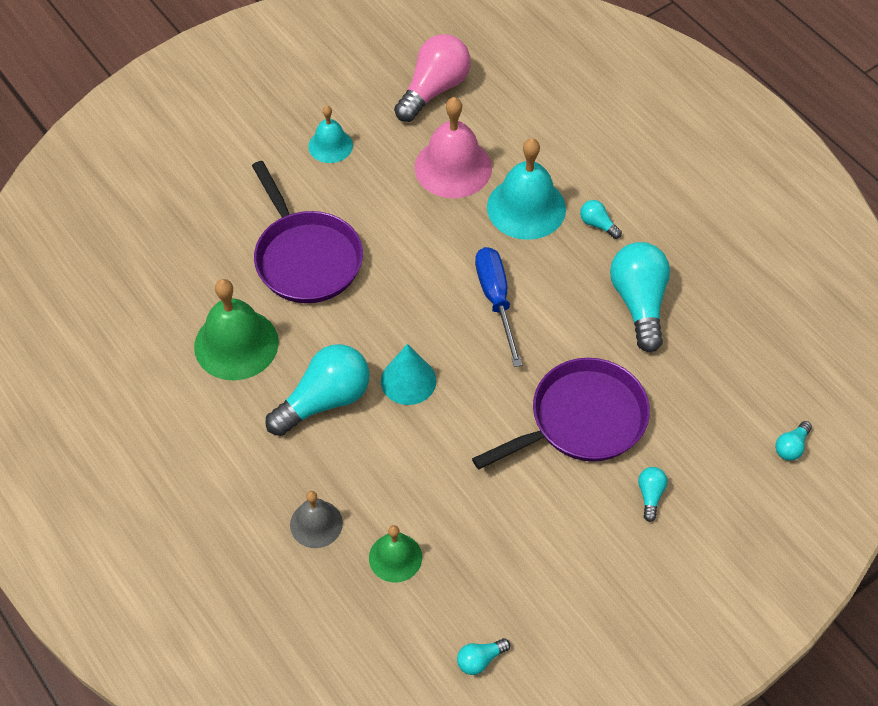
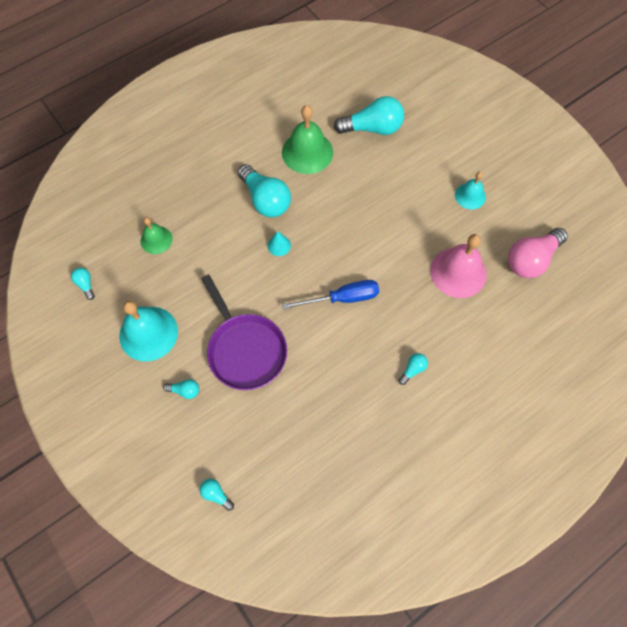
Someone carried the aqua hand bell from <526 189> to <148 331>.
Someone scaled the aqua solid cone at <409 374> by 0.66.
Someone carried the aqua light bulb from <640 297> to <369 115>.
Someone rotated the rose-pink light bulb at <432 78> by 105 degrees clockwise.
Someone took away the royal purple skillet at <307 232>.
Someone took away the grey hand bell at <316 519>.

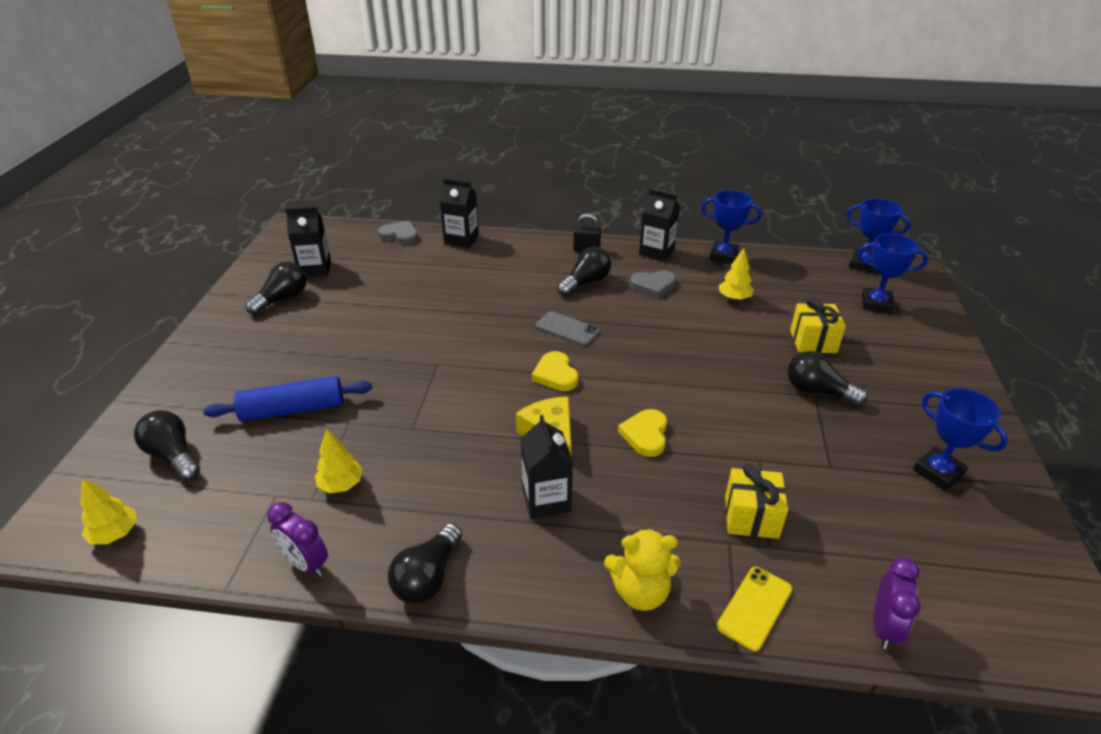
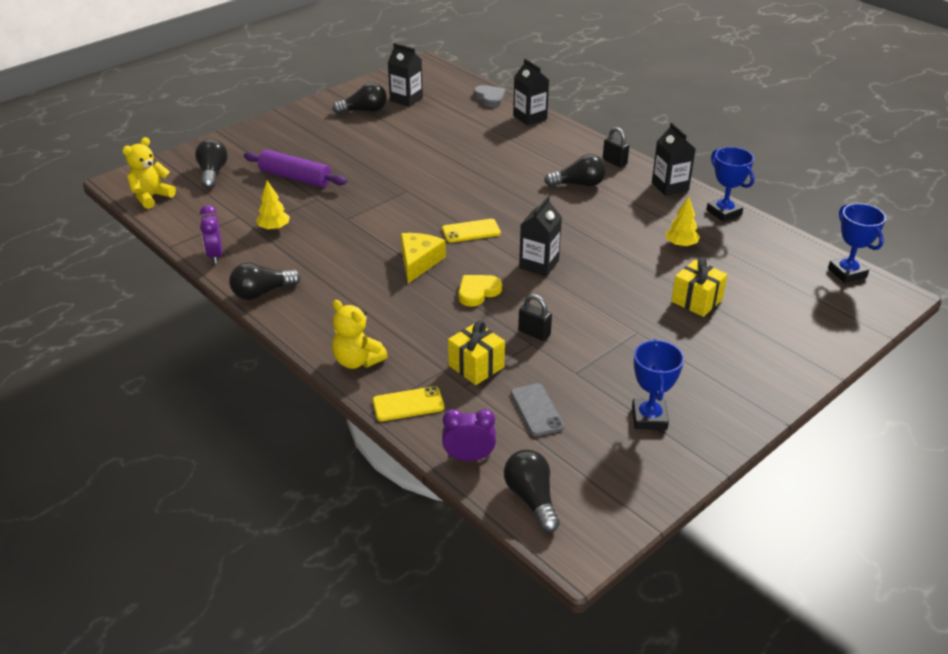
Someone swapped the bright yellow toy tree at <108 511> for the bright yellow stuffed bear at <149 173>.
Someone repainted the cobalt rolling pin at <287 399>, which became the royal purple rolling pin at <295 168>.
Someone swapped the bright yellow heart shape at <555 371> for the bright yellow phone at <471 231>.
Someone rotated the royal purple clock at <897 603> by 150 degrees counterclockwise.
Someone carried the black light bulb from <828 378> to <532 491>.
Someone carried the grey phone from <568 328> to <537 410>.
Someone put down the black padlock at <535 317>.
Someone carried the black carton from <546 467> to <540 236>.
Someone took away the grey heart shape at <653 284>.
Someone took away the cobalt prize cup at <892 273>.

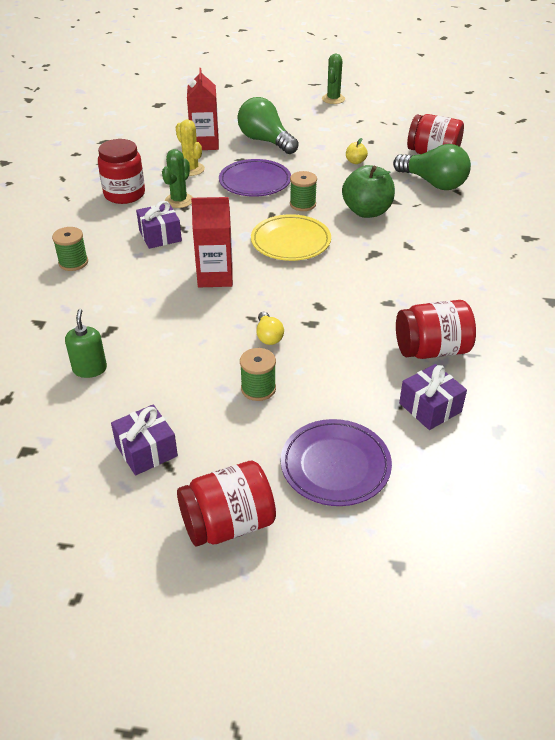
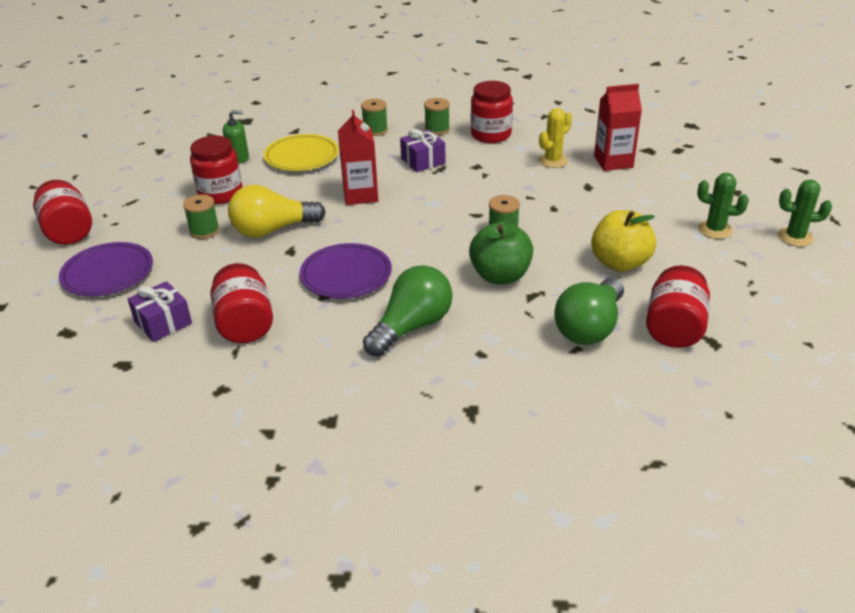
Someone put down the red jar at <216 170>.
Someone scaled the bright yellow light bulb at <270 328> by 2.05.
Someone carried the bright yellow plate from <291 237> to <301 152>.
Someone carried the royal purple plate from <255 178> to <346 271>.
Someone carried the emerald light bulb from <268 125> to <407 311>.
Someone put down the emerald spool at <437 116>.
Someone scaled the bright yellow apple fruit at <357 151> by 2.17.
Someone carried the emerald saguaro cactus from <177 178> to <723 206>.
Someone took away the royal purple wrapped gift at <144 440>.

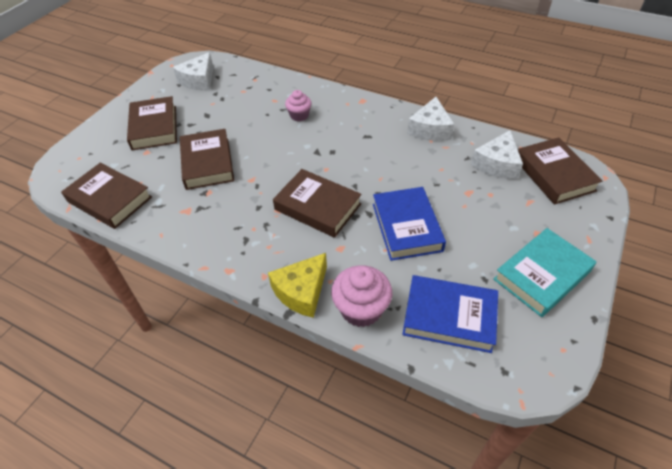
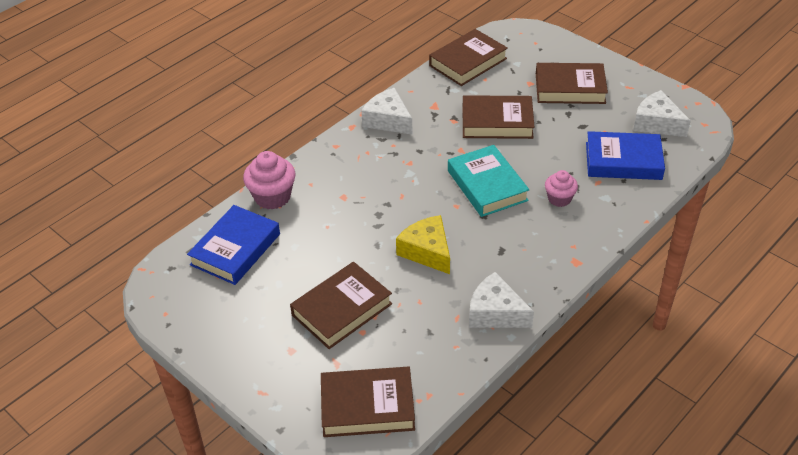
Someone carried the dark brown hardback from <317 203> to <341 305>.
Someone carried the snow-white cheese wedge from <497 154> to <387 111>.
Someone carried the bright yellow cheese wedge from <297 285> to <423 244>.
Someone carried the aqua hardback from <545 272> to <489 181>.
Someone carried the cobalt hardback from <409 224> to <625 155>.

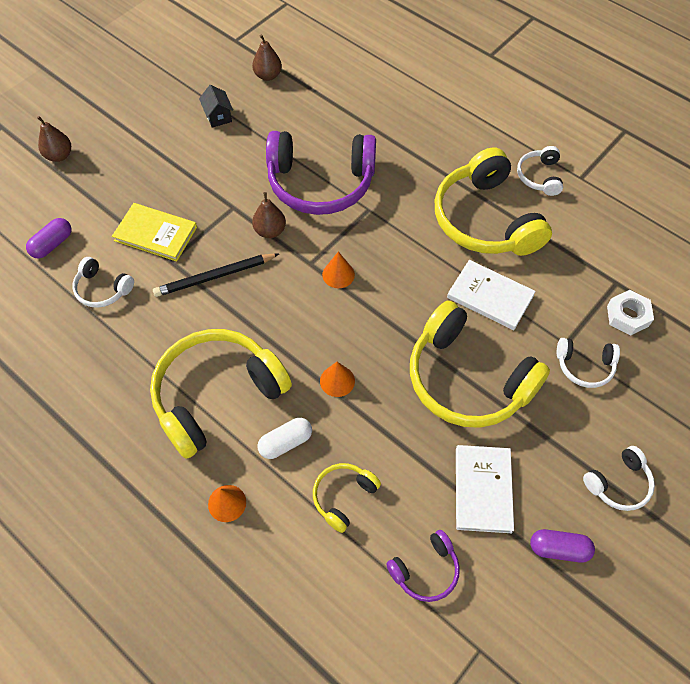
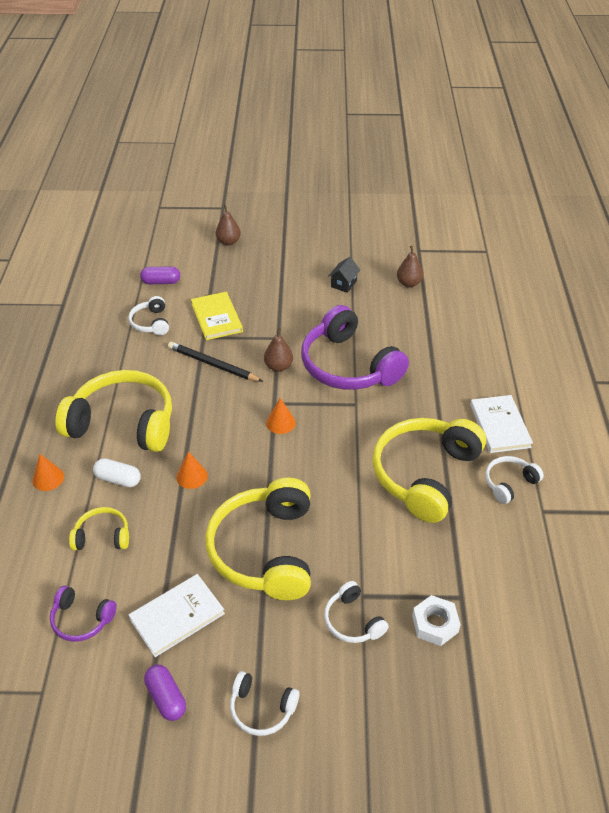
Someone carried the snow-white hardback from <491 295> to <501 424>.

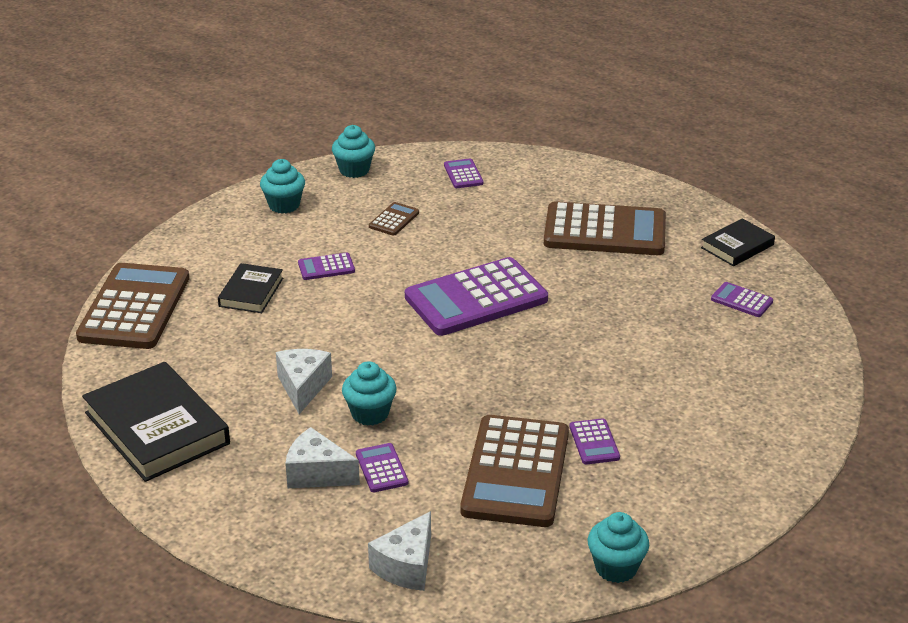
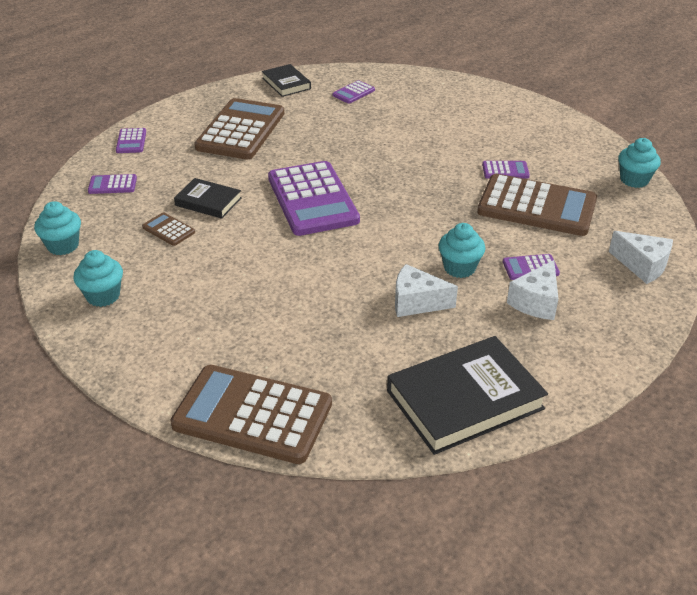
Someone carried the royal purple pocket calculator from <326 266> to <131 140>.
Someone carried the black hardback from <250 288> to <208 198>.

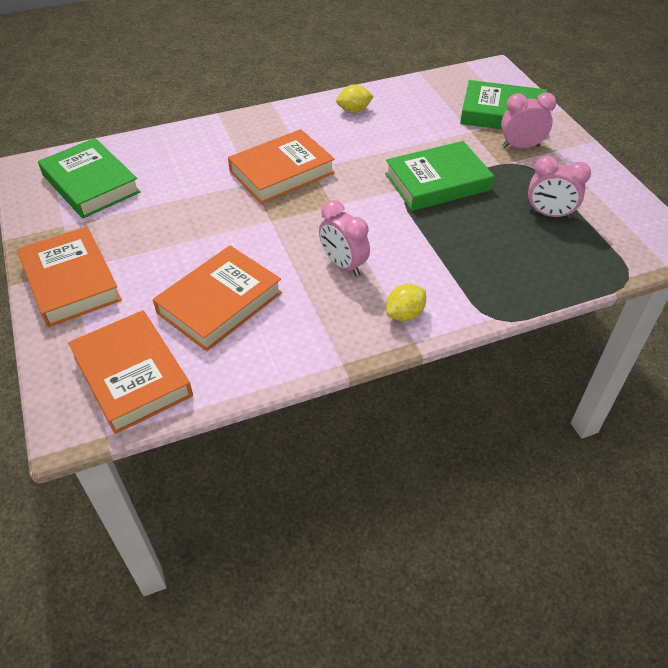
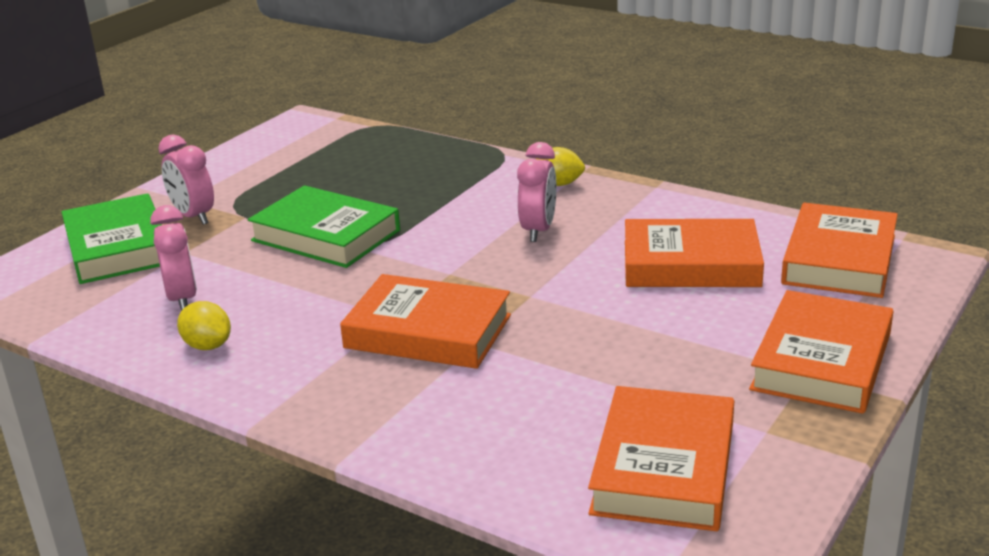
Someone carried the rose-pink clock from <559 187> to <173 258>.
Someone repainted the emerald hardback at <89 178>, which became the orange hardback at <661 458>.

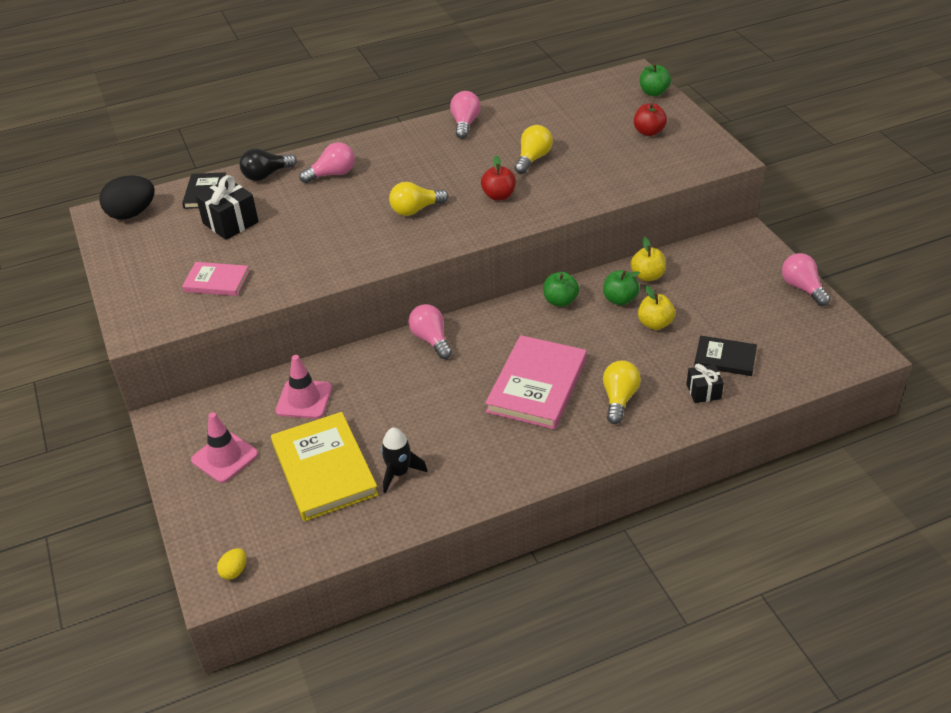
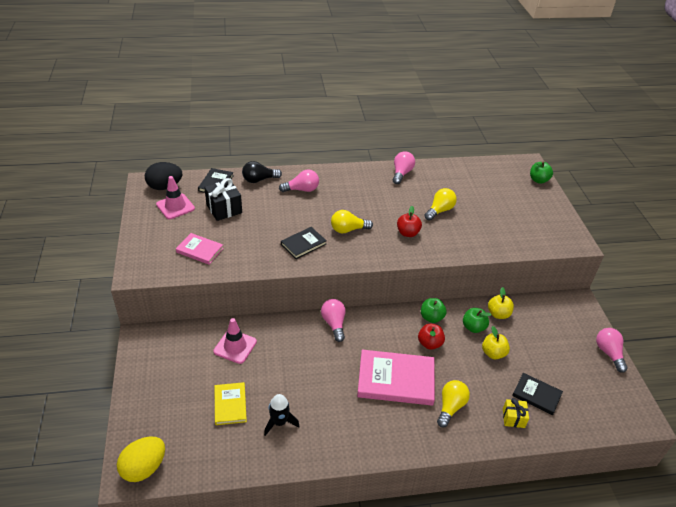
Someone scaled the bright yellow egg at <231 564> by 2.06.
Someone carried the rose-pink safety cone from <224 447> to <175 197>.
Someone scaled the bright yellow hardback at <324 466> by 0.56.
Someone put down the black hardback at <304 243>.
Someone rotated the rose-pink hardback at <536 382> by 60 degrees clockwise.
Someone carried the red apple fruit from <650 119> to <431 337>.
Someone repainted the black wrapped gift at <705 383>, which became the bright yellow wrapped gift at <516 413>.

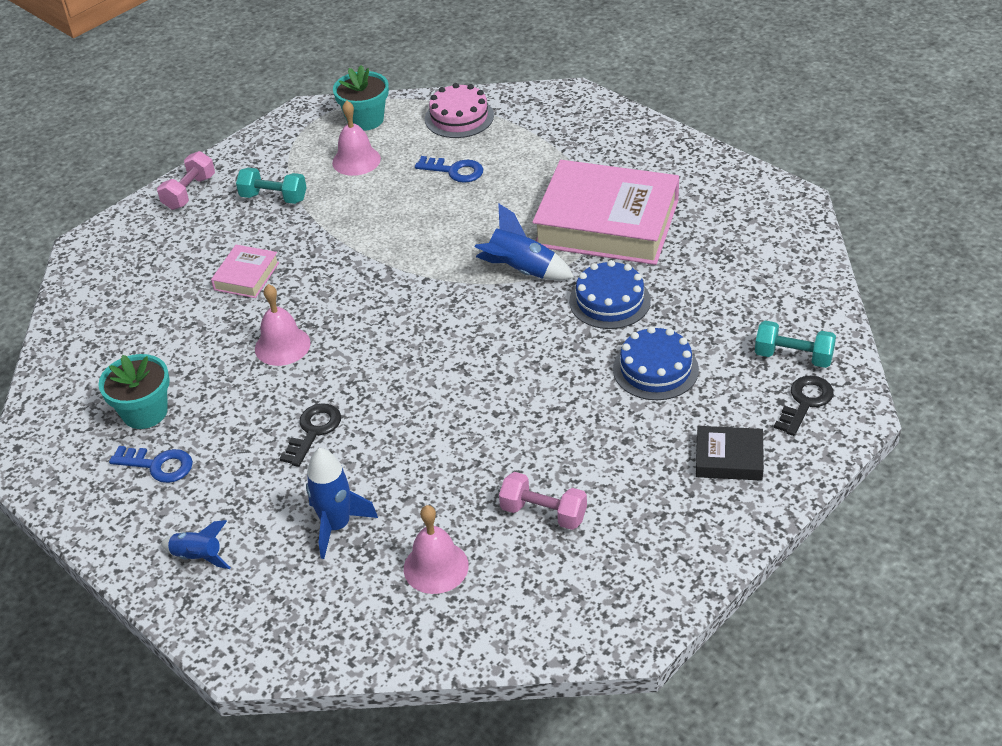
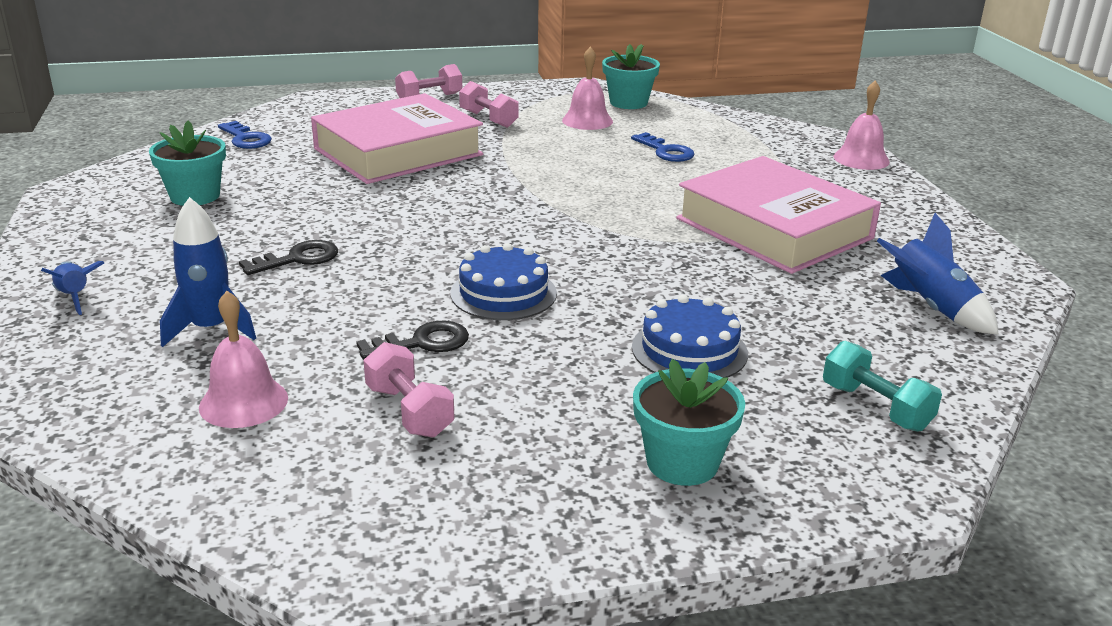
Someone carried the cobalt door key from <151 464> to <245 135>.
Someone scaled the rose-pink hardback at <245 271> by 2.26.
Someone carried the black door key from <804 406> to <412 340>.
Someone carried the cobalt cake from <610 294> to <504 281>.
Someone repainted the aqua hand weight at <271 186>, which became the rose-pink hand weight at <489 104>.
Someone swapped the black hardback at <730 453> for the aqua plant pot at <689 422>.
Someone carried the rose-pink hand bell from <283 325> to <862 125>.
Someone carried the cobalt spaceship from <524 241> to <938 274>.
Someone took away the rose-pink cake at <459 110>.

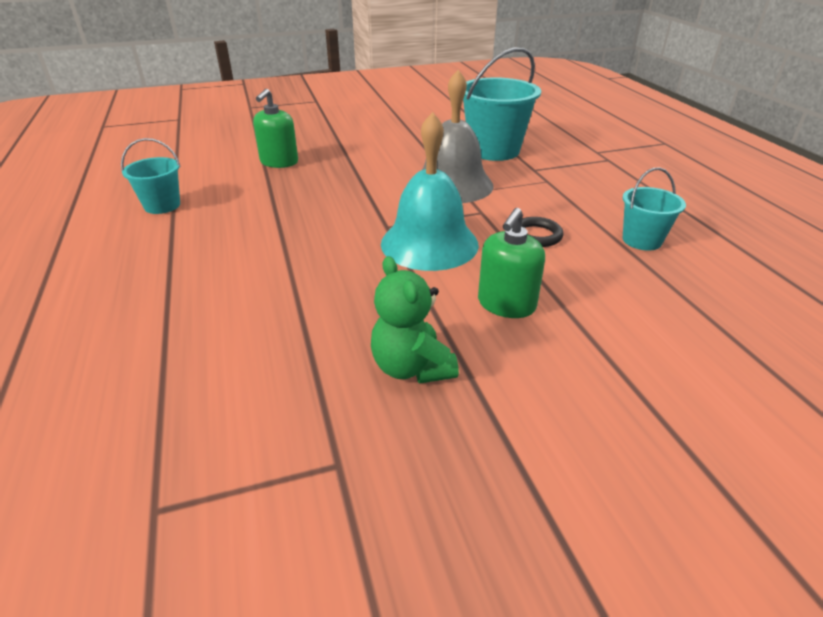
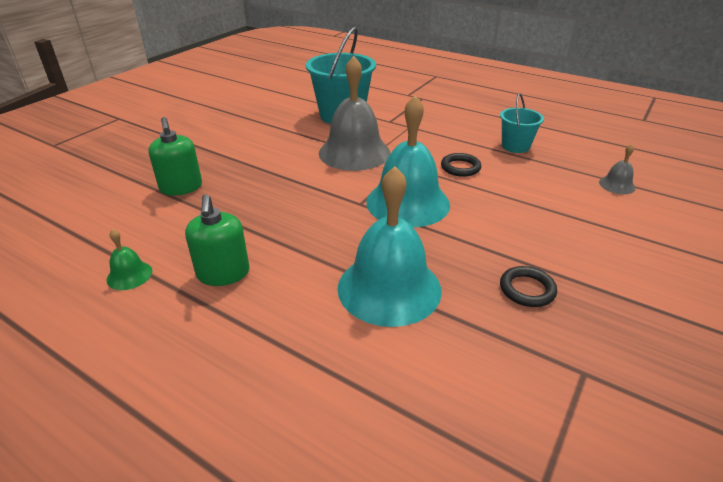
Someone swapped the aqua pail at <151 176> for the emerald hand bell at <129 259>.
Someone carried the emerald soap dispenser from <511 263> to <217 240>.
Someone put down the aqua hand bell at <389 246>.
Someone swapped the emerald stuffed bear at <415 320> for the black ring at <528 286>.
Someone put down the grey hand bell at <617 169>.

